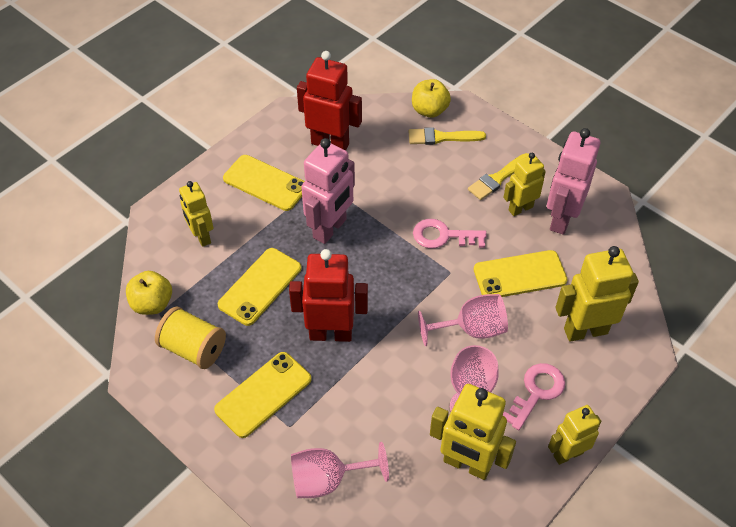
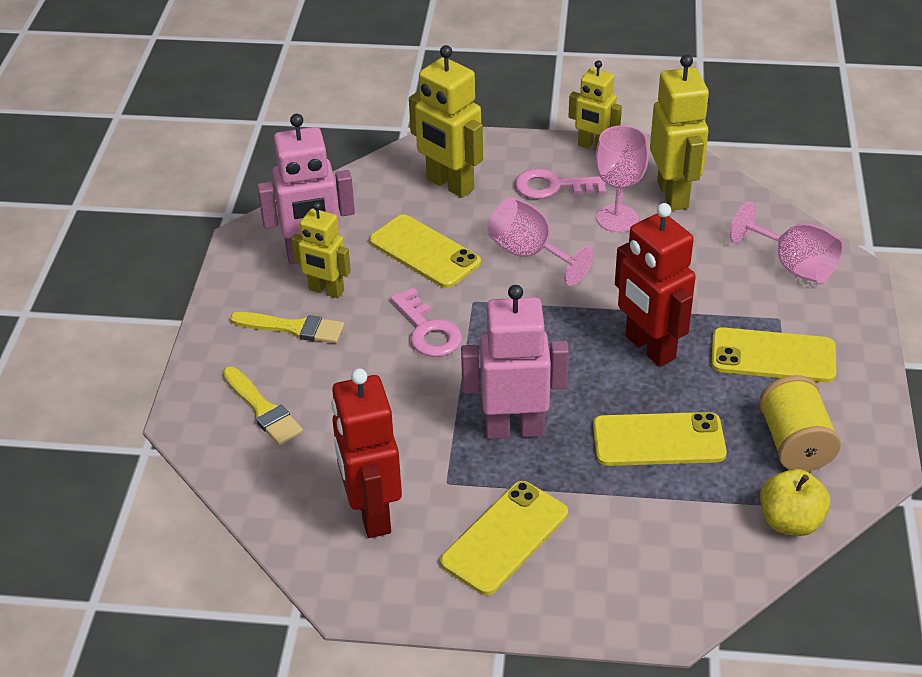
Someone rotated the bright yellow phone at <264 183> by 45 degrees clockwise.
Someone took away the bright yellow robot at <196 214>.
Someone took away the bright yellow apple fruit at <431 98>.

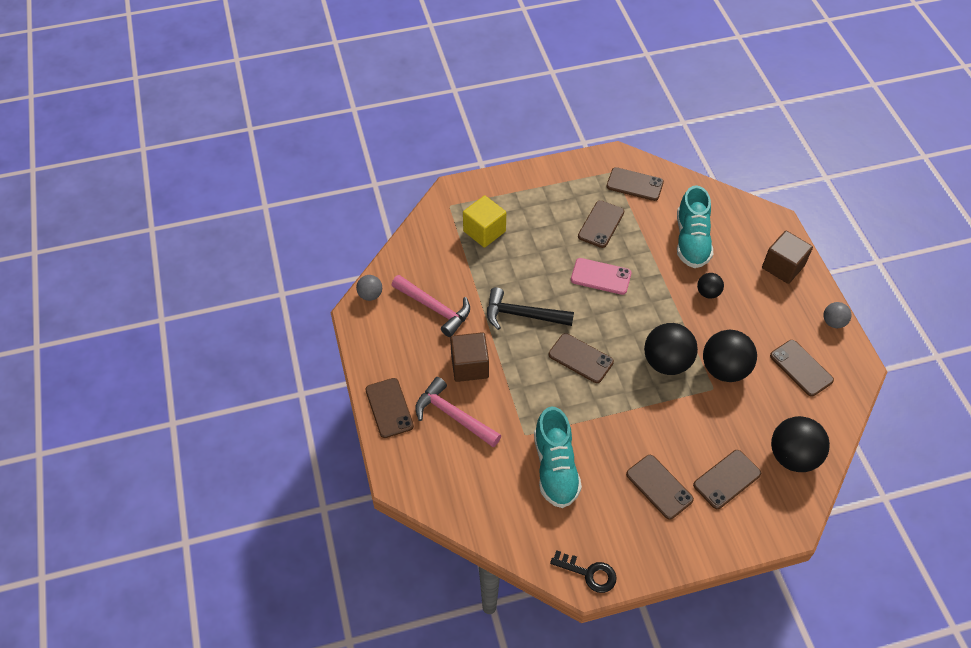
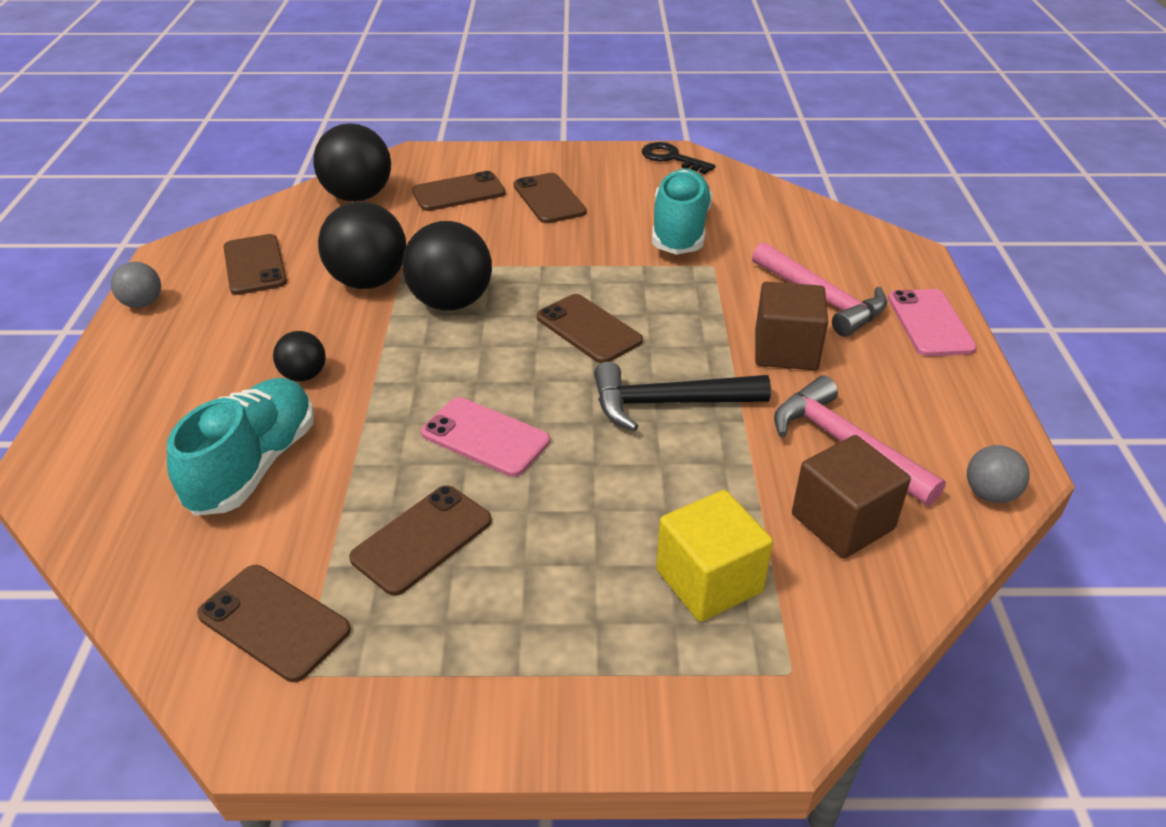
Someone rotated the black hammer at <530 308> by 150 degrees clockwise.
Someone carried the dark brown block from <787 257> to <851 497>.
Someone repainted the dark brown phone at <390 408>, which became the rose-pink phone at <932 322>.

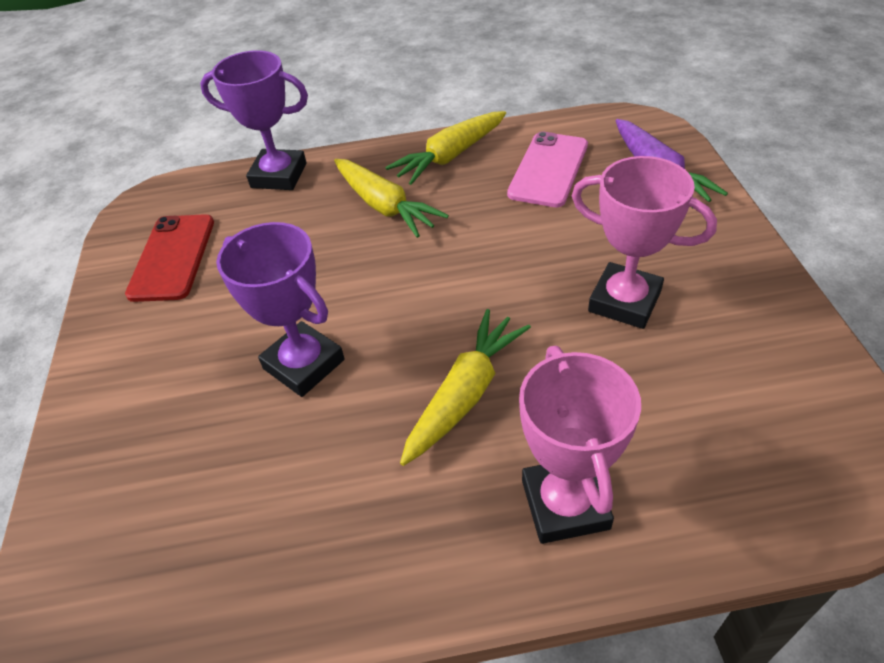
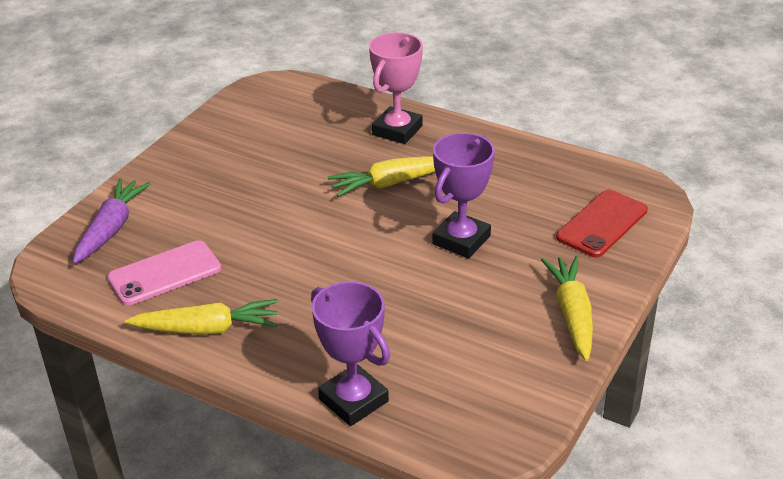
Someone rotated the royal purple prize cup at <280 309> by 45 degrees clockwise.
Someone carried the bright yellow toy carrot from <391 198> to <567 308>.
Someone carried the red phone from <169 258> to <602 223>.
Someone took away the rose-pink prize cup at <644 242>.

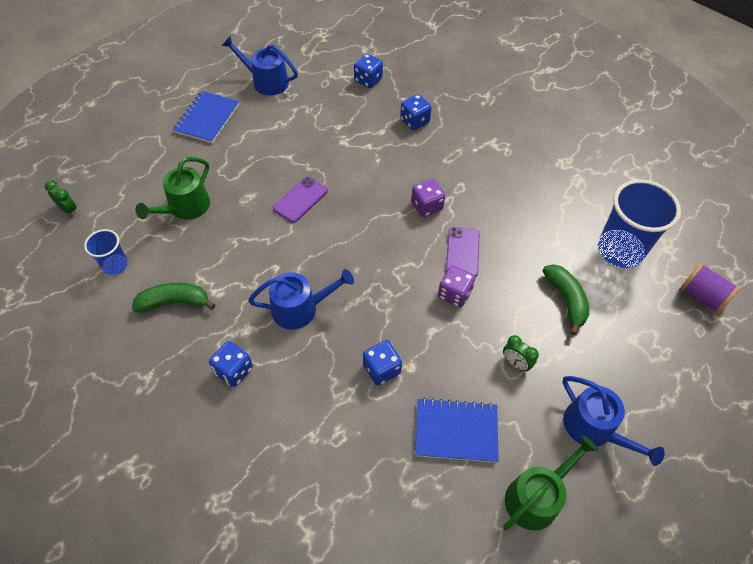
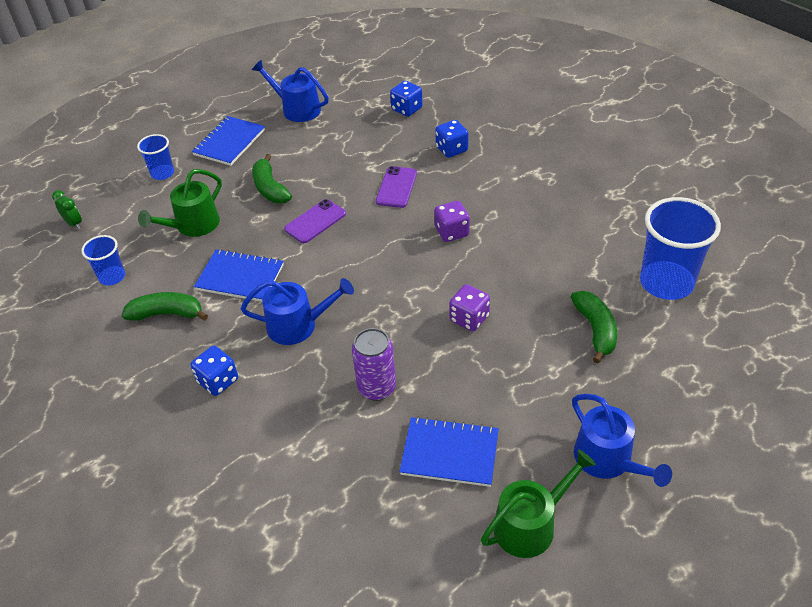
Someone put down the cobalt beaker at <155 157>.
Someone put down the cobalt notepad at <239 275>.
Someone put down the emerald banana fruit at <272 178>.
Someone swapped the cobalt game die at <382 362> for the royal purple can at <374 364>.
Someone carried the royal purple phone from <462 252> to <396 187>.
Someone took away the emerald clock at <521 353>.
Someone took away the royal purple spool at <710 288>.

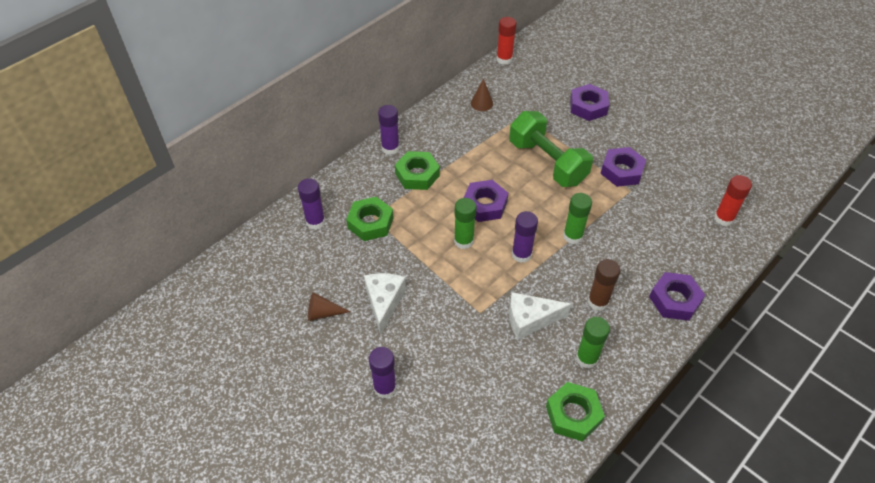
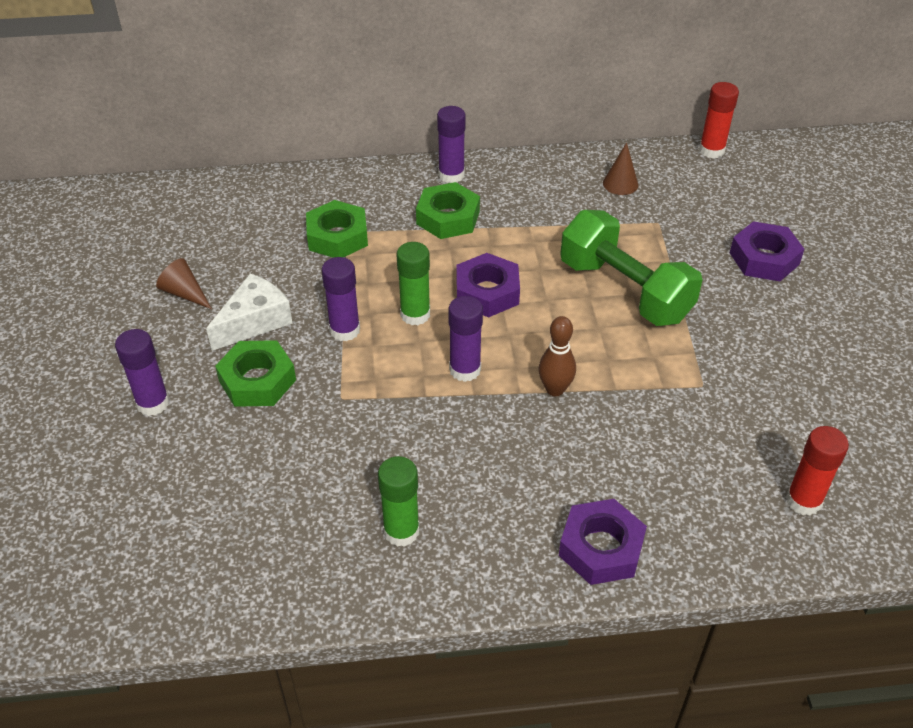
Someone carried the emerald hex nut from <575 412> to <255 373>.
Someone carried the royal purple glue from <312 204> to <340 299>.
Someone swapped the emerald glue at <577 218> for the dark brown tenpin at <557 356>.
Someone rotated the emerald hand weight at <551 149> by 45 degrees counterclockwise.
Someone took away the snow-white cheese wedge at <540 316>.
Someone took away the dark brown glue at <604 285>.
Someone took away the royal purple hex nut at <623 167>.

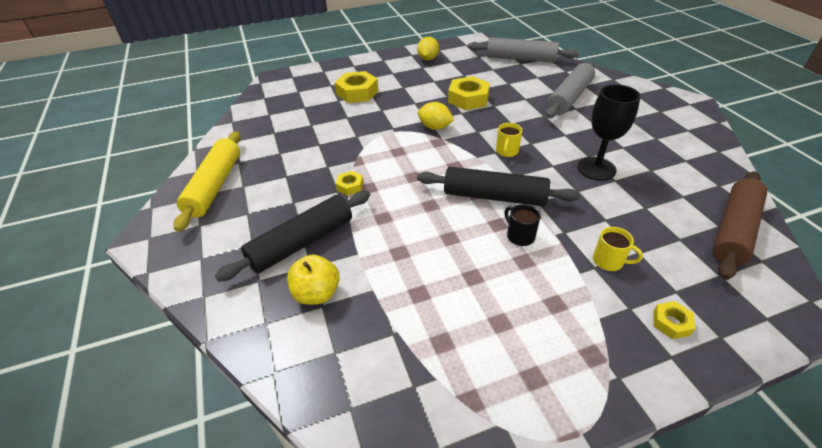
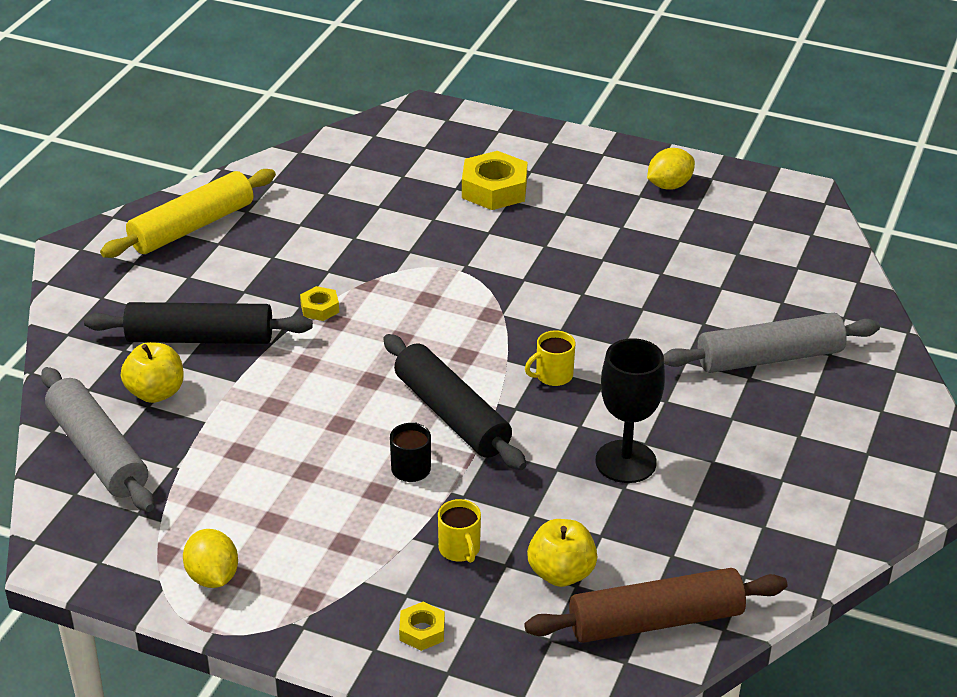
Someone carried the grey rolling pin from <523 50> to <97 439>.
Someone carried the bright yellow citrus fruit from <436 116> to <210 558>.
Someone put down the bright yellow apple fruit at <562 553>.
Someone took away the bright yellow hex nut at <469 93>.

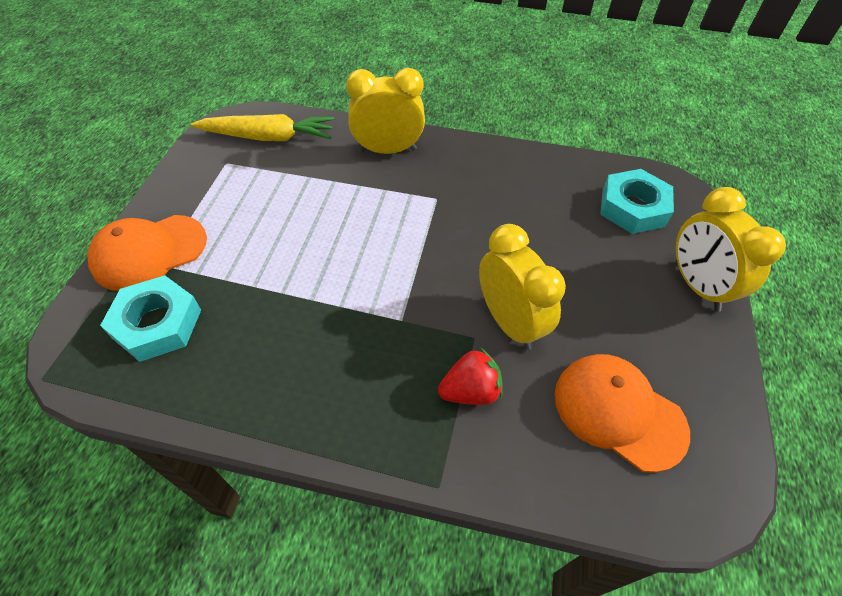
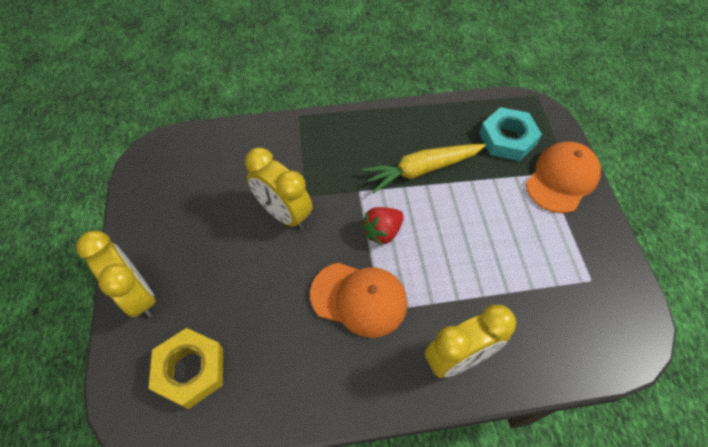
Someone repainted the aqua hex nut at <637 201>, which became the bright yellow hex nut at <186 368>.
Someone carried the orange cap from <622 413> to <358 300>.
Someone carried the bright yellow toy carrot from <262 127> to <424 168>.
Someone carried the red strawberry from <470 376> to <383 226>.

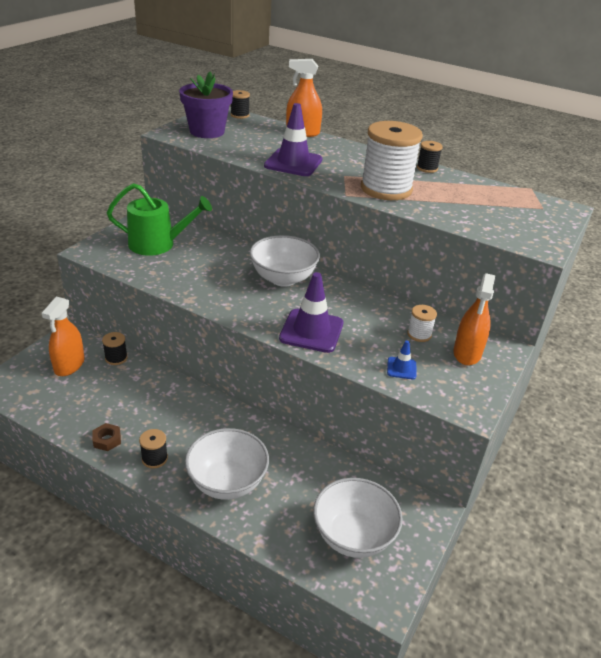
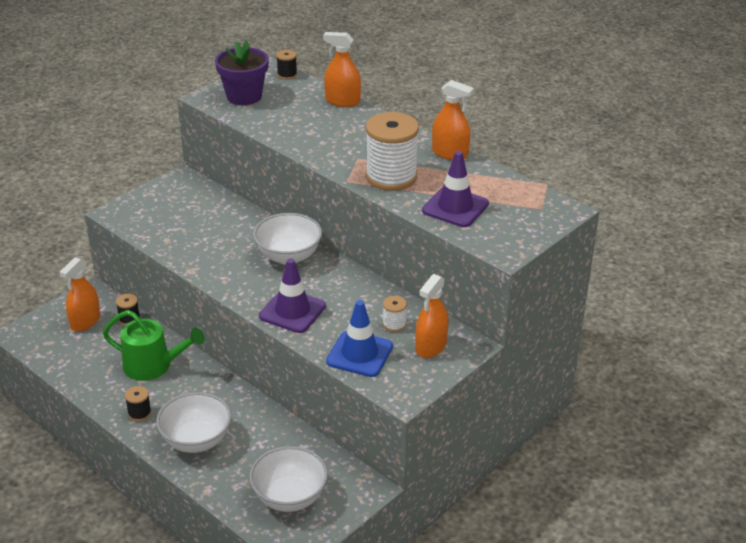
Someone carried the emerald watering can from <159 219> to <154 345>.
Someone scaled the cobalt safety cone at <401 360> by 2.07.
Someone carried the royal purple safety cone from <293 139> to <455 189>.
Someone swapped the black spool at <430 157> for the orange sprayer at <453 120>.
Someone took away the dark brown hex nut at <107 437>.

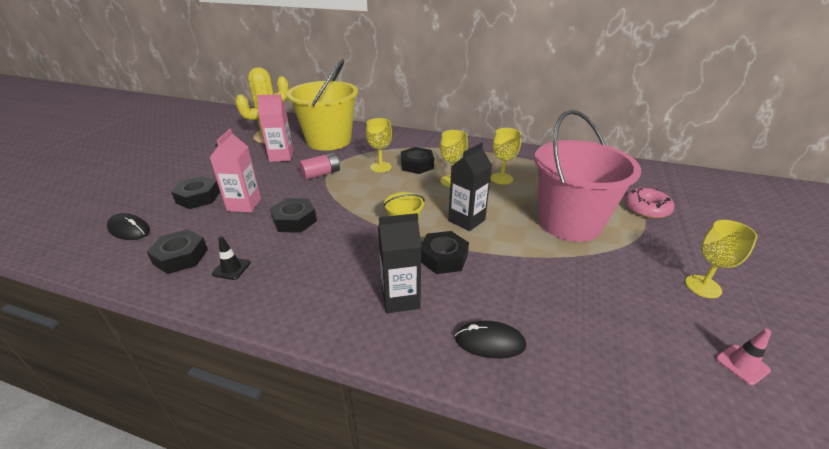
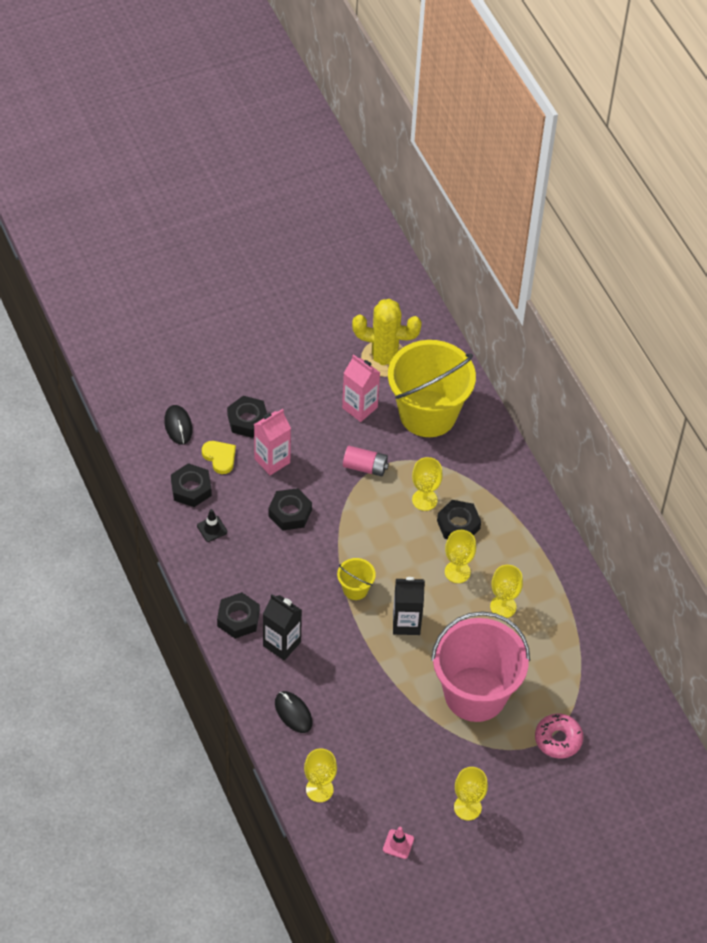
Someone put down the bright yellow heart shape at <219 457>.
Someone carried the black hex nut from <445 252> to <238 615>.
Someone put down the bright yellow chalice at <320 775>.

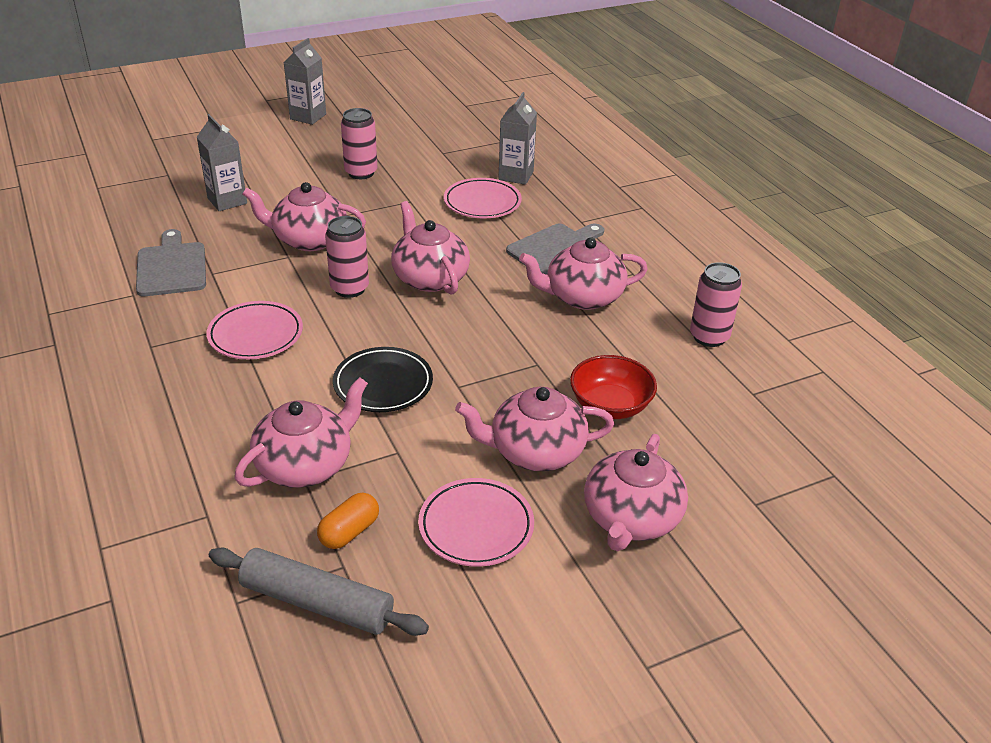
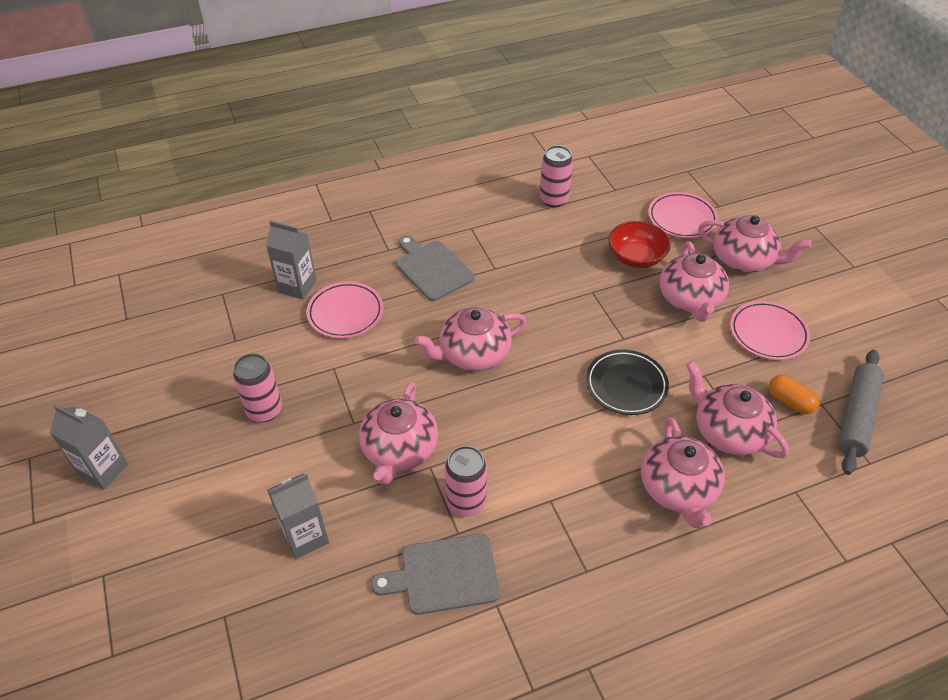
Someone carried the rose-pink can from <347 257> to <466 481>.
Someone carried the rose-pink tea pot from <583 273> to <683 472>.
Someone carried the rose-pink plate from <254 330> to <683 215>.

